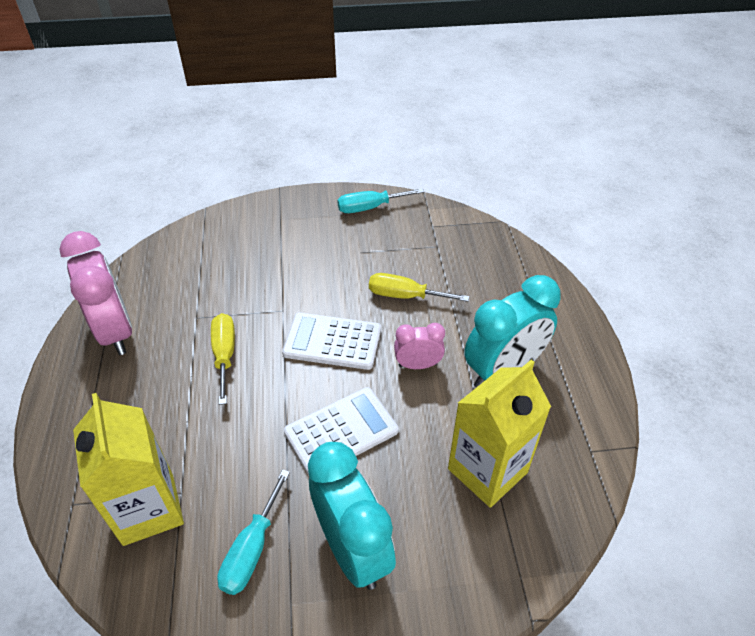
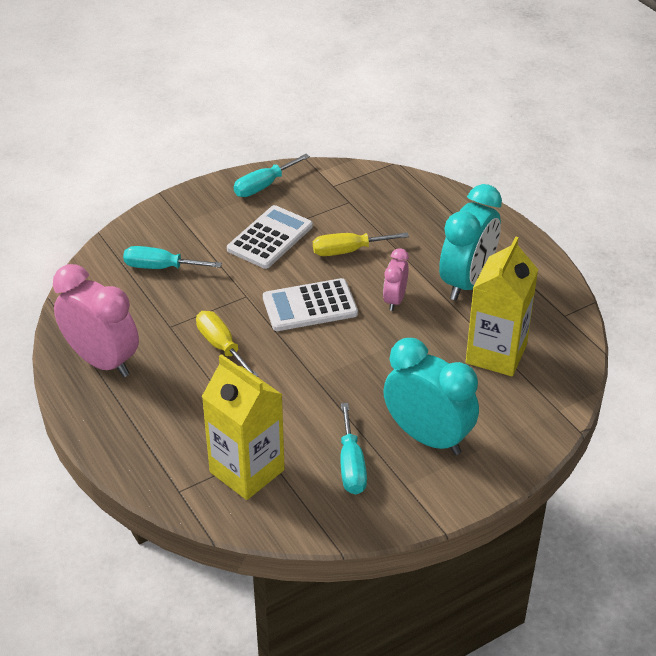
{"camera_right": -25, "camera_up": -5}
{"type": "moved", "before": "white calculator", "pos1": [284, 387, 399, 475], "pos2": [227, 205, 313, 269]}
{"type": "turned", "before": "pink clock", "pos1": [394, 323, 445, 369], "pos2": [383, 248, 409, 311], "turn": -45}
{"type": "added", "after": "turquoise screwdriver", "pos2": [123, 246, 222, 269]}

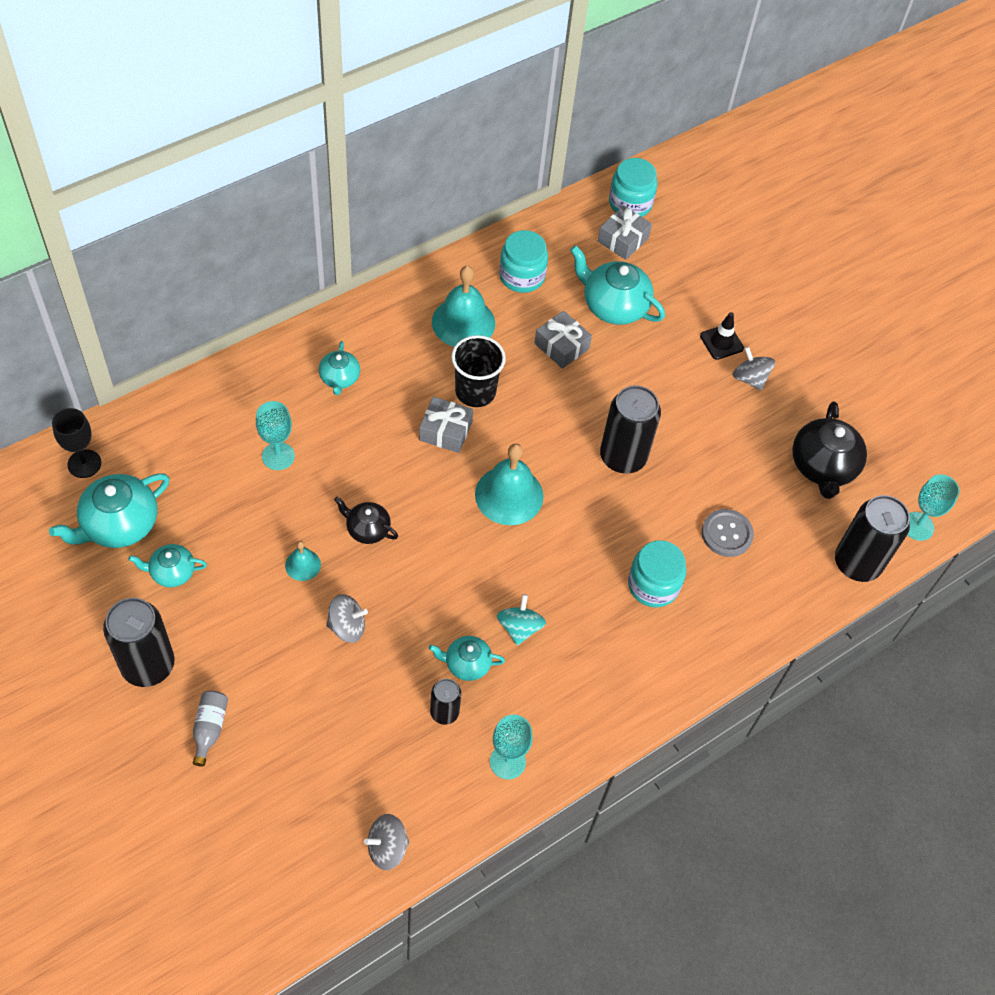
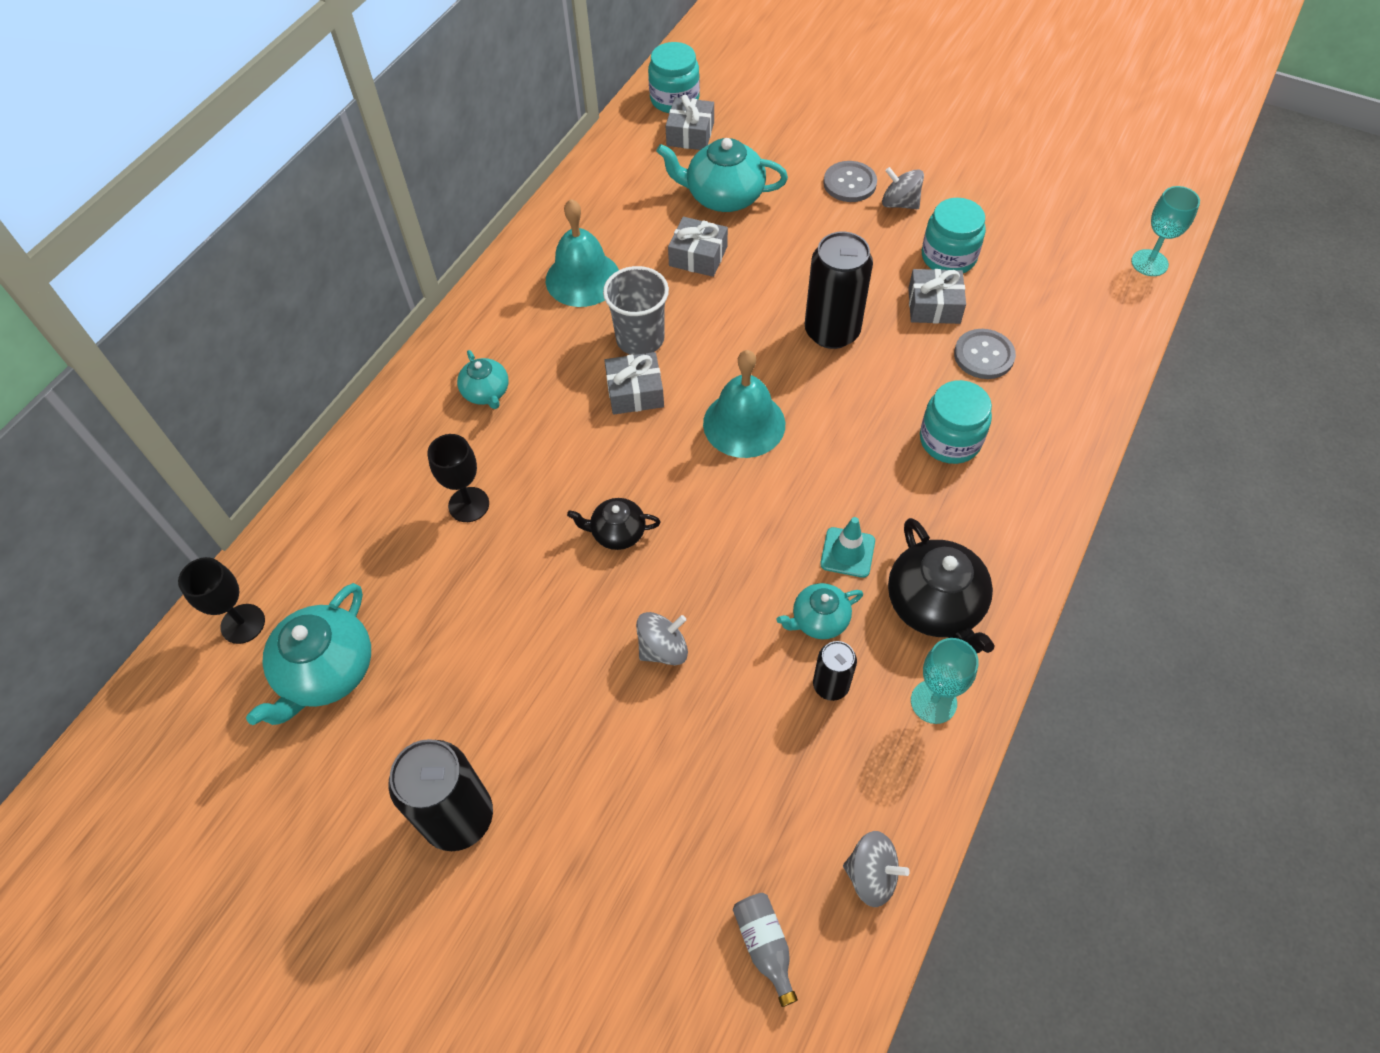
{"camera_right": -20, "camera_up": 0}
{"type": "removed", "before": "turquoise teapot", "pos1": [128, 544, 207, 587]}
{"type": "moved", "before": "grey bottle", "pos1": [193, 691, 228, 767], "pos2": [733, 893, 798, 1007]}
{"type": "recoloured", "before": "turquoise goblet", "after": "black goblet", "pos1": [256, 401, 295, 470], "pos2": [427, 434, 489, 522]}
{"type": "removed", "before": "turquoise bell", "pos1": [285, 541, 321, 581]}
{"type": "turned", "before": "grey spinning top", "pos1": [364, 814, 409, 870], "pos2": [843, 831, 910, 907], "turn": -120}
{"type": "recoloured", "before": "black cup", "after": "grey cup", "pos1": [451, 335, 506, 407], "pos2": [603, 266, 669, 355]}
{"type": "replaced", "before": "turquoise spinning top", "after": "turquoise traffic cone", "pos1": [497, 594, 546, 646], "pos2": [820, 517, 875, 578]}
{"type": "moved", "before": "turquoise jar", "pos1": [499, 230, 548, 293], "pos2": [922, 198, 986, 273]}
{"type": "replaced", "before": "black traffic cone", "after": "grey button", "pos1": [700, 312, 744, 360], "pos2": [823, 161, 877, 202]}
{"type": "moved", "before": "black teapot", "pos1": [792, 401, 867, 499], "pos2": [888, 518, 995, 653]}
{"type": "removed", "before": "black can", "pos1": [835, 495, 910, 582]}
{"type": "added", "after": "grey gift", "pos2": [908, 269, 966, 324]}

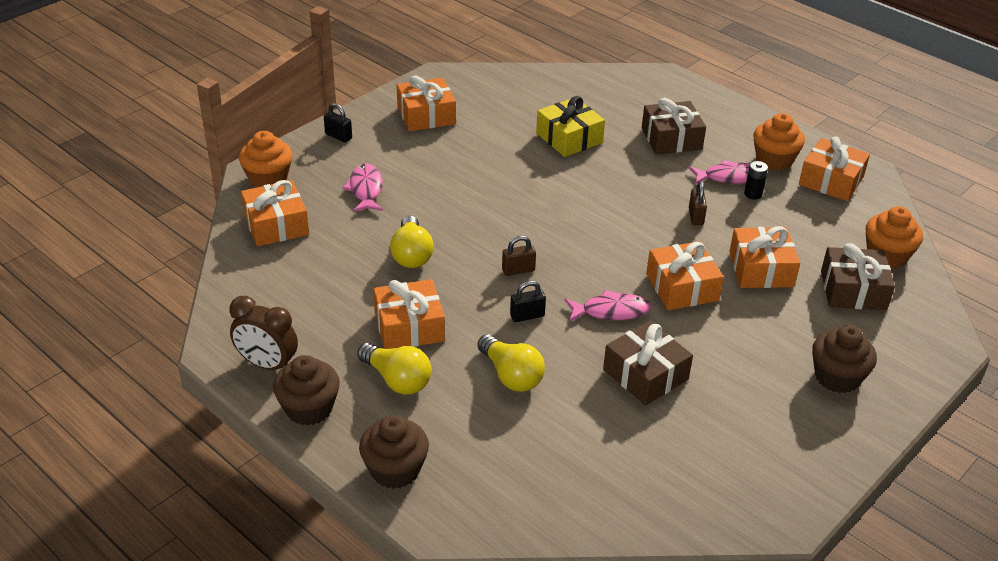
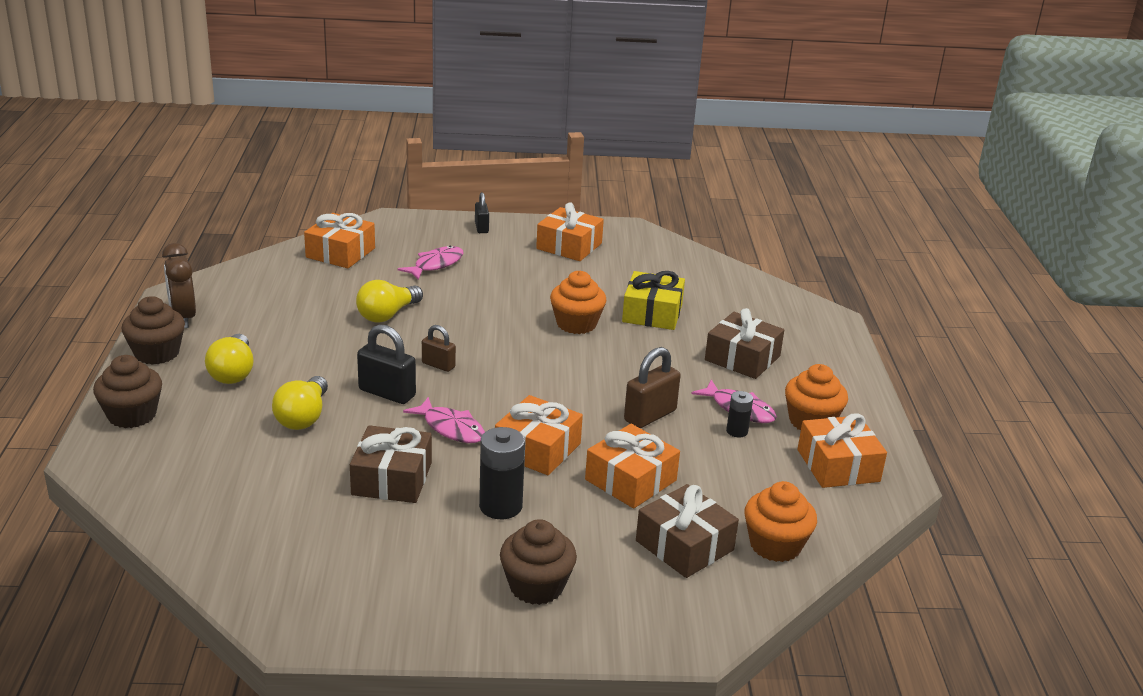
{"camera_right": 45, "camera_up": -10}
{"type": "moved", "before": "orange cupcake", "pos1": [239, 131, 292, 188], "pos2": [550, 271, 606, 334]}
{"type": "removed", "before": "orange gift", "pos1": [373, 279, 445, 349]}
{"type": "resized", "before": "black padlock", "pos1": [510, 281, 546, 322], "pos2": [357, 324, 416, 404], "scale": 1.63}
{"type": "resized", "before": "brown padlock", "pos1": [689, 181, 707, 225], "pos2": [624, 347, 681, 428], "scale": 1.63}
{"type": "added", "after": "black battery", "pos2": [479, 427, 525, 519]}

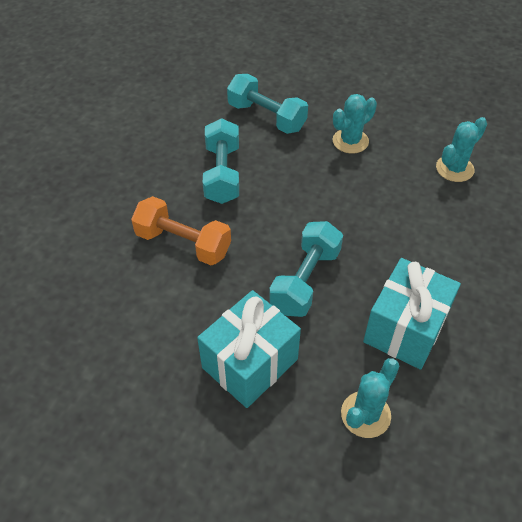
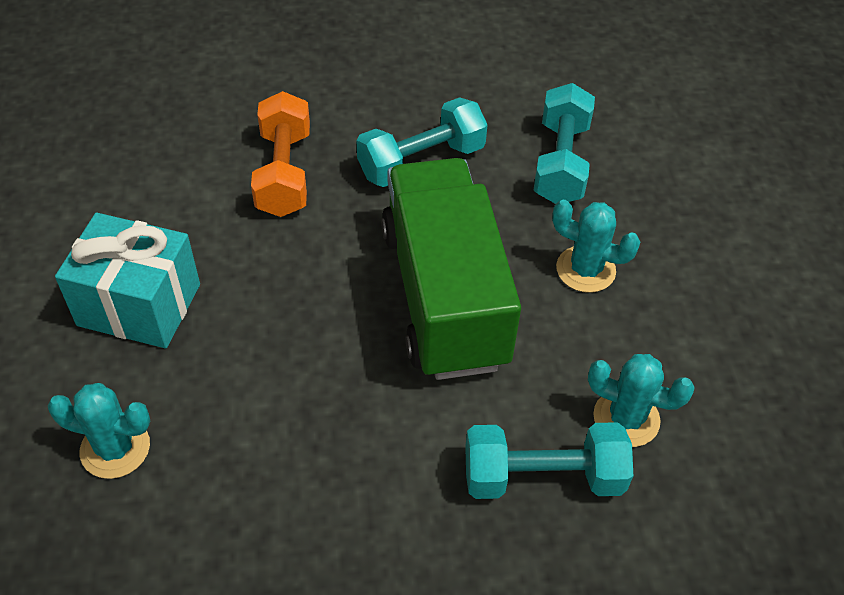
{"camera_right": 60, "camera_up": 0}
{"type": "moved", "before": "turquoise dumbbell", "pos1": [269, 221, 343, 317], "pos2": [465, 422, 633, 499]}
{"type": "removed", "before": "turquoise gift", "pos1": [363, 258, 461, 370]}
{"type": "added", "after": "green truck", "pos2": [381, 158, 521, 380]}

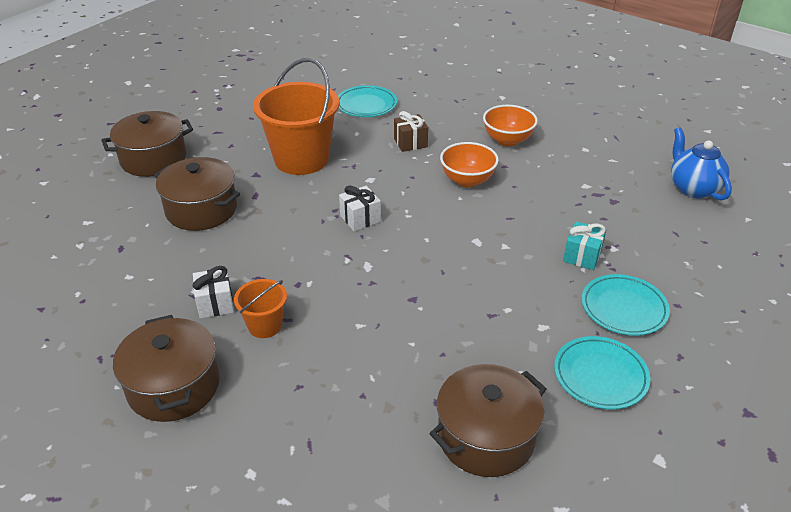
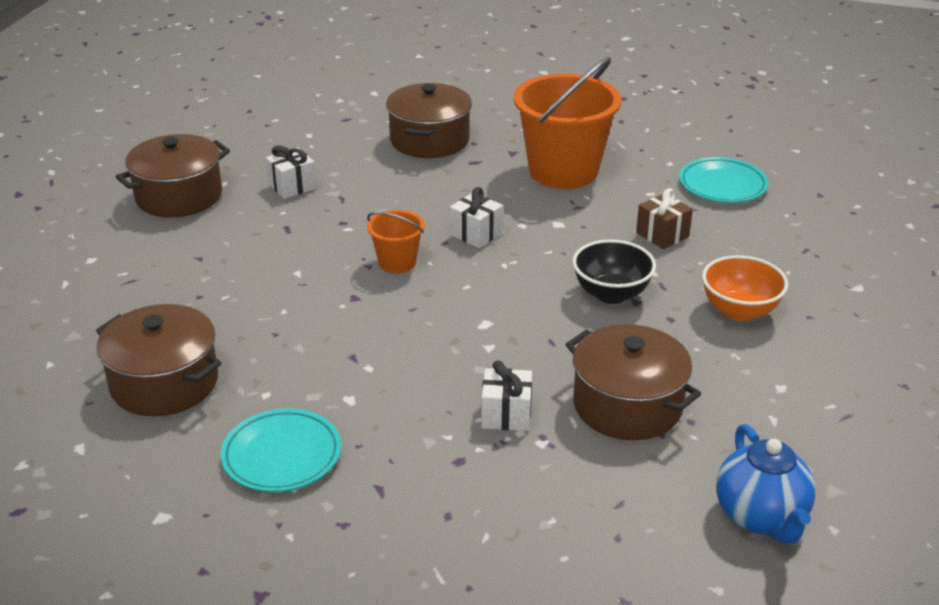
{"camera_right": 70, "camera_up": -5}
{"type": "moved", "before": "brown pot", "pos1": [101, 111, 193, 177], "pos2": [566, 324, 701, 440]}
{"type": "moved", "before": "orange bucket", "pos1": [234, 279, 287, 338], "pos2": [367, 210, 425, 273]}
{"type": "recoloured", "before": "orange bowl", "after": "black bowl", "pos1": [440, 142, 499, 187], "pos2": [573, 239, 656, 304]}
{"type": "recoloured", "before": "turquoise gift", "after": "white gift", "pos1": [563, 221, 606, 270], "pos2": [481, 361, 532, 431]}
{"type": "removed", "before": "turquoise plate", "pos1": [582, 274, 670, 336]}
{"type": "turned", "before": "blue teapot", "pos1": [671, 127, 732, 201], "pos2": [716, 424, 816, 544], "turn": 120}

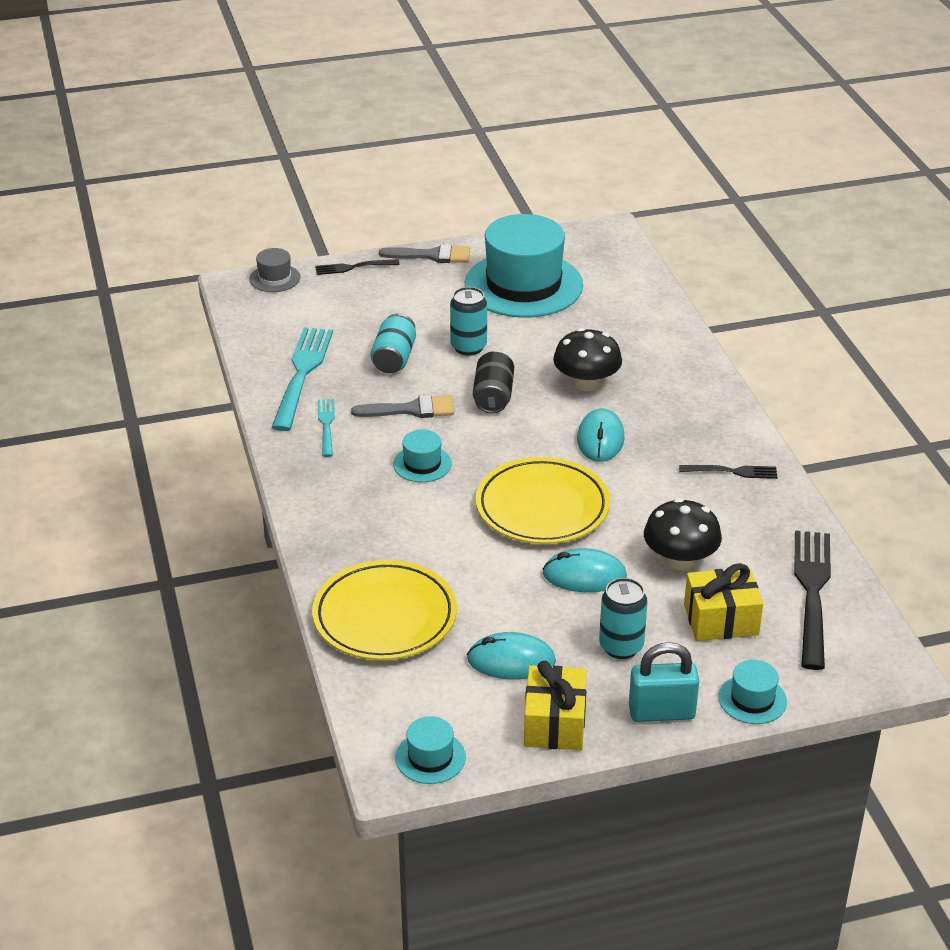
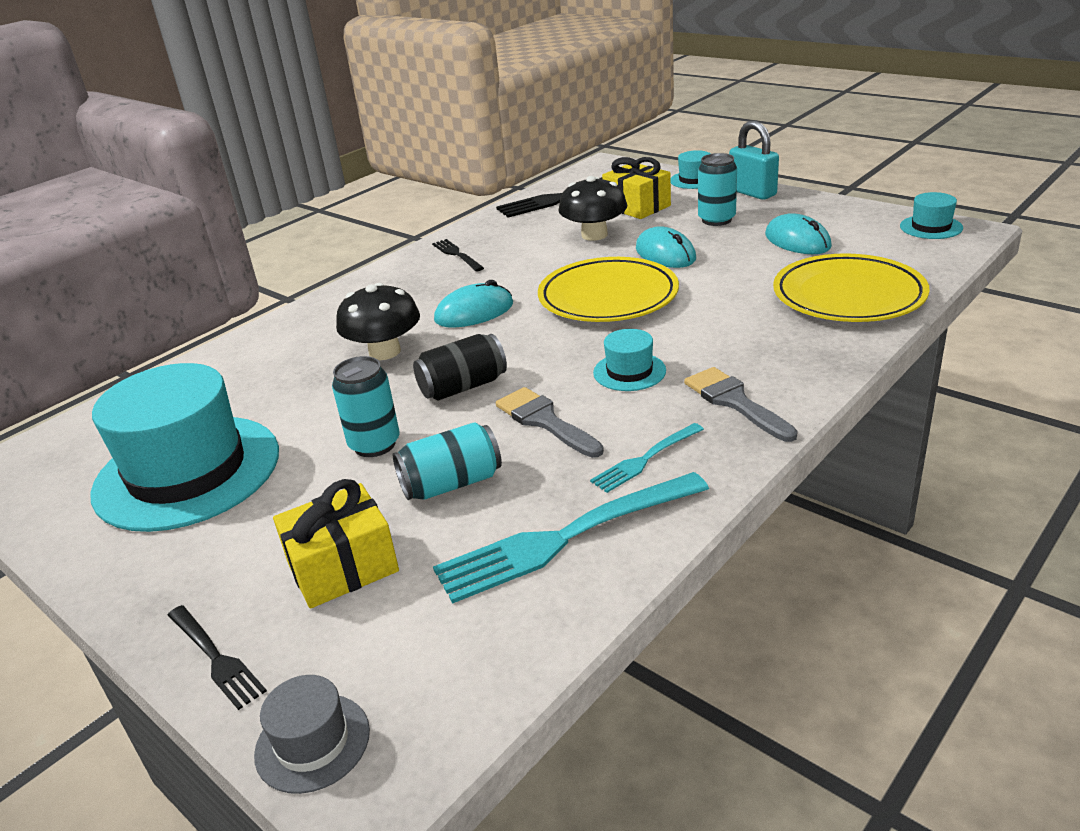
{"camera_right": -120, "camera_up": -5}
{"type": "moved", "before": "grey brush", "pos1": [379, 244, 470, 263], "pos2": [684, 367, 798, 442]}
{"type": "moved", "before": "yellow gift", "pos1": [524, 661, 587, 750], "pos2": [273, 479, 399, 608]}

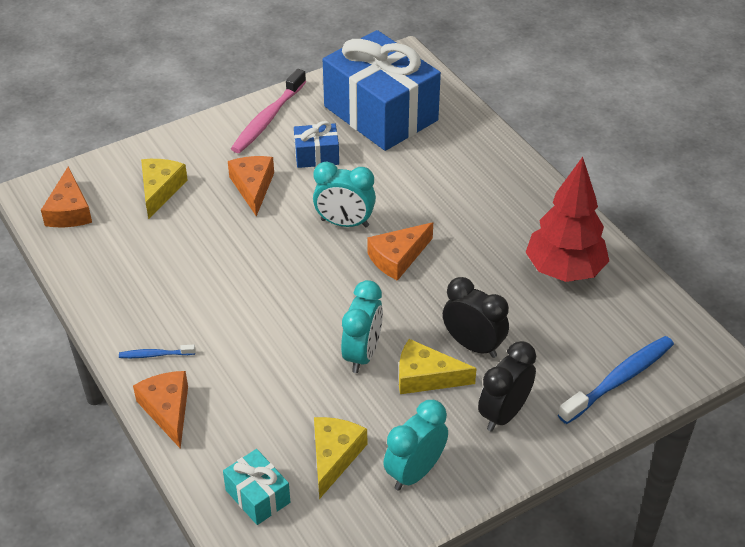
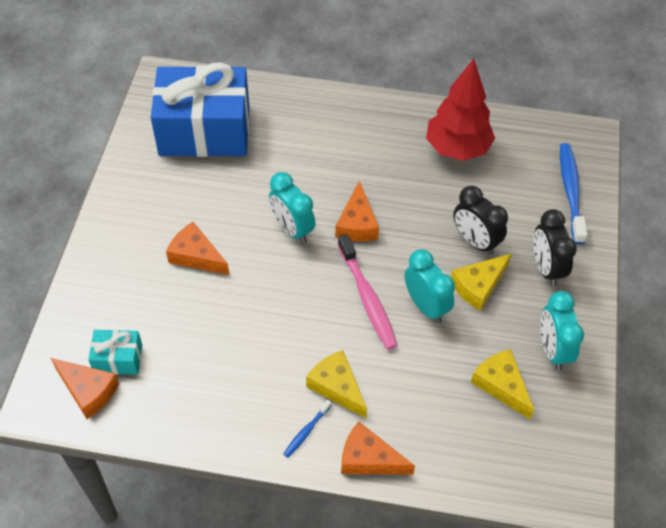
{"camera_right": -50, "camera_up": 10}
{"type": "moved", "before": "yellow cheese", "pos1": [141, 159, 188, 219], "pos2": [306, 350, 367, 418]}
{"type": "moved", "before": "turquoise gift", "pos1": [223, 449, 290, 525], "pos2": [88, 330, 142, 375]}
{"type": "moved", "before": "pink toothbrush", "pos1": [231, 69, 306, 153], "pos2": [338, 234, 398, 350]}
{"type": "removed", "before": "blue gift", "pos1": [294, 121, 339, 168]}
{"type": "turned", "before": "turquoise clock", "pos1": [313, 161, 376, 228], "pos2": [269, 172, 316, 243], "turn": 90}
{"type": "turned", "before": "black clock", "pos1": [443, 277, 509, 358], "pos2": [453, 186, 508, 255], "turn": -120}

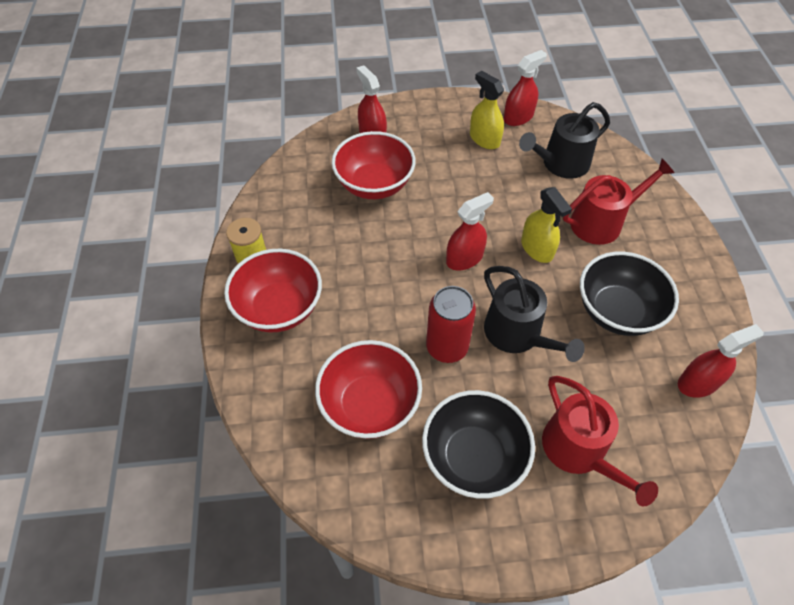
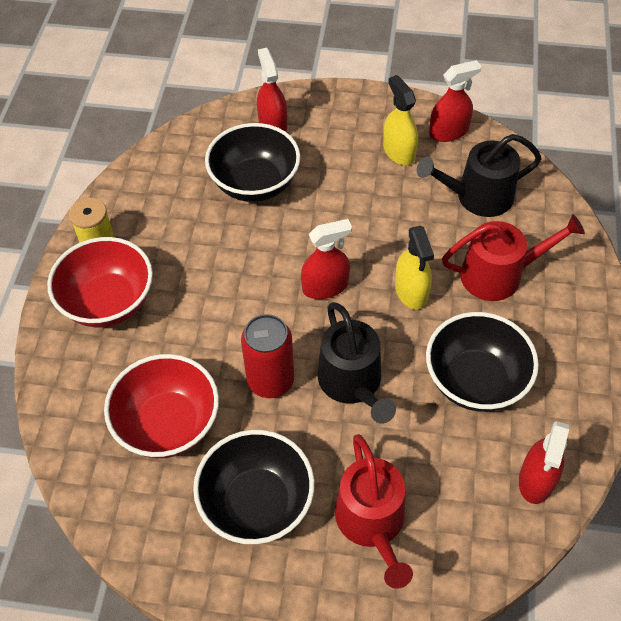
{"camera_right": 15, "camera_up": 0}
{"type": "recoloured", "before": "red bowl", "after": "black bowl", "pos1": [332, 131, 416, 199], "pos2": [205, 123, 301, 202]}
{"type": "turned", "before": "red spray bottle", "pos1": [678, 324, 764, 398], "pos2": [519, 421, 569, 504], "turn": 120}

